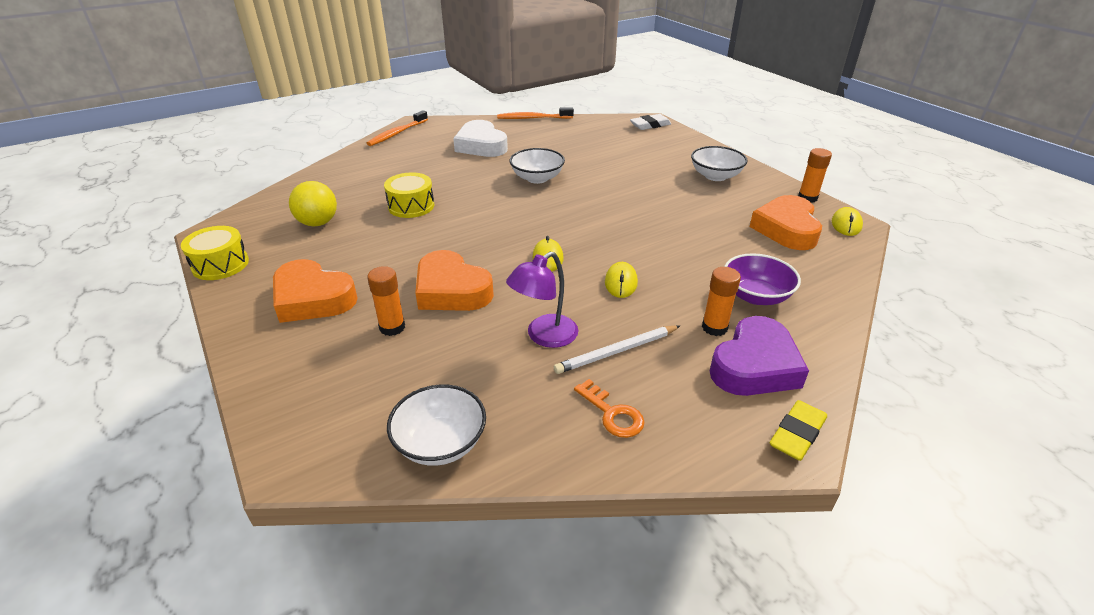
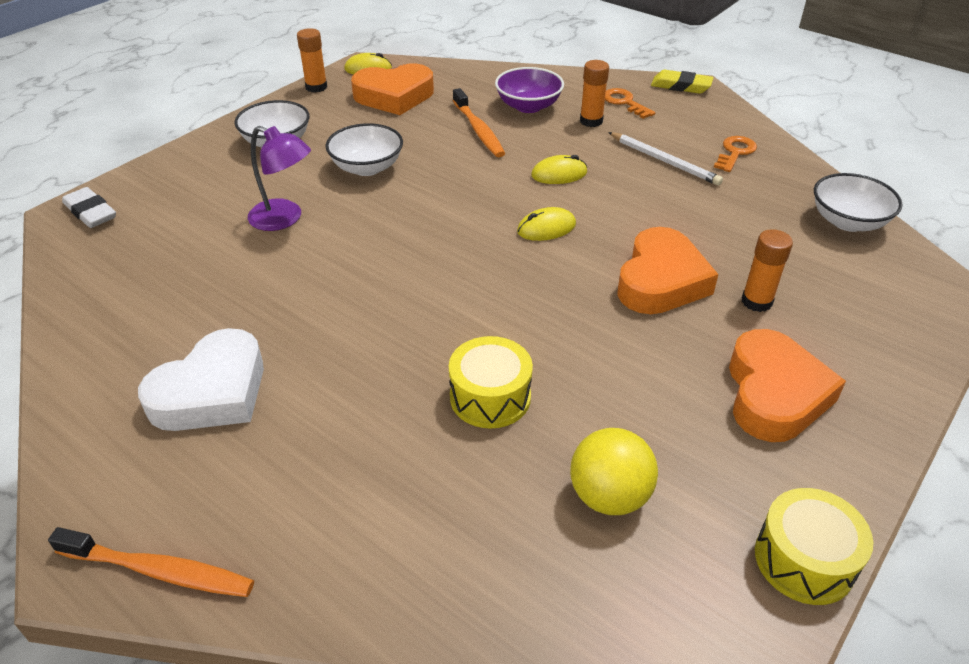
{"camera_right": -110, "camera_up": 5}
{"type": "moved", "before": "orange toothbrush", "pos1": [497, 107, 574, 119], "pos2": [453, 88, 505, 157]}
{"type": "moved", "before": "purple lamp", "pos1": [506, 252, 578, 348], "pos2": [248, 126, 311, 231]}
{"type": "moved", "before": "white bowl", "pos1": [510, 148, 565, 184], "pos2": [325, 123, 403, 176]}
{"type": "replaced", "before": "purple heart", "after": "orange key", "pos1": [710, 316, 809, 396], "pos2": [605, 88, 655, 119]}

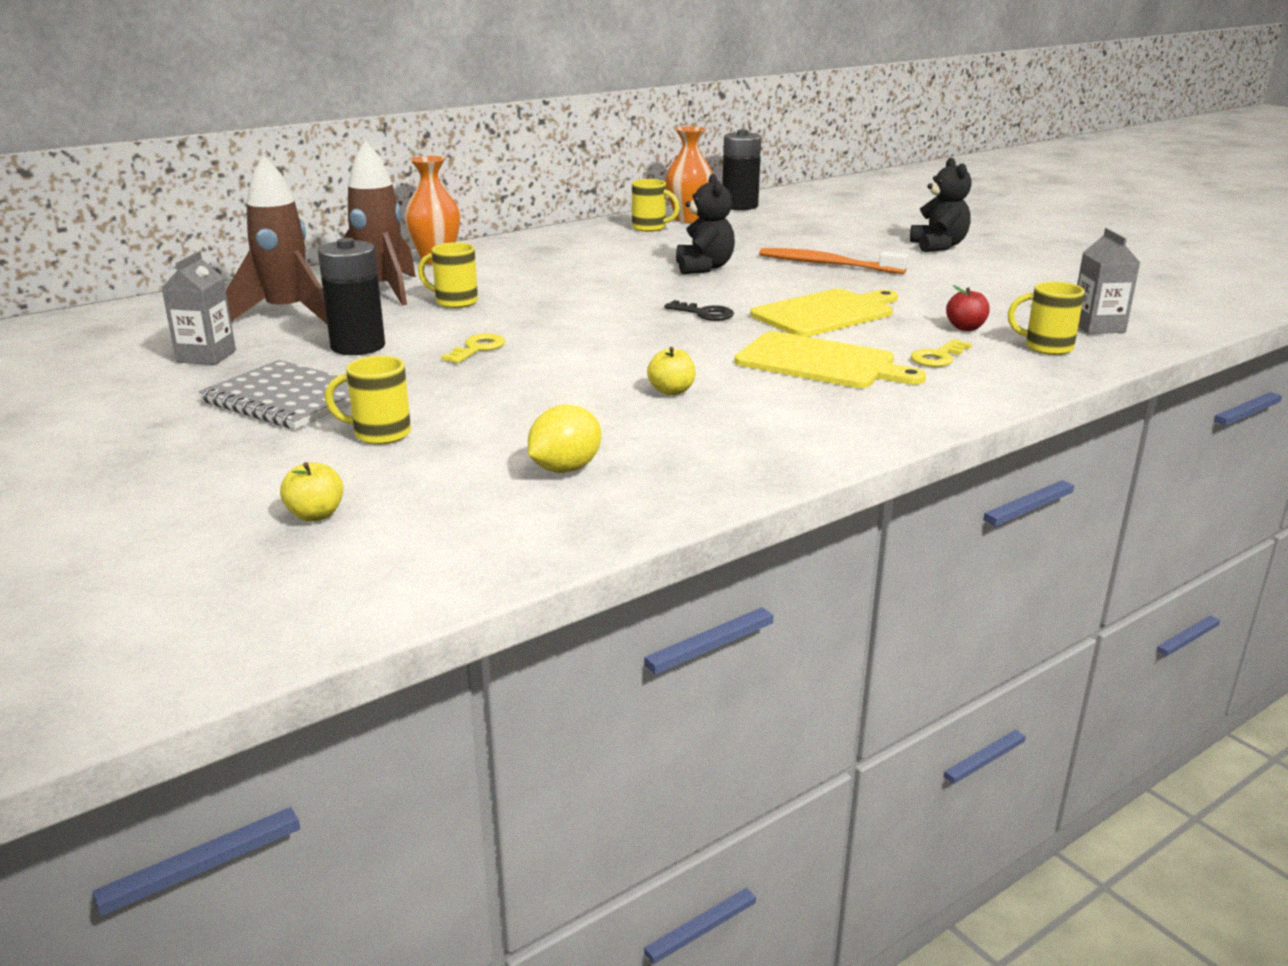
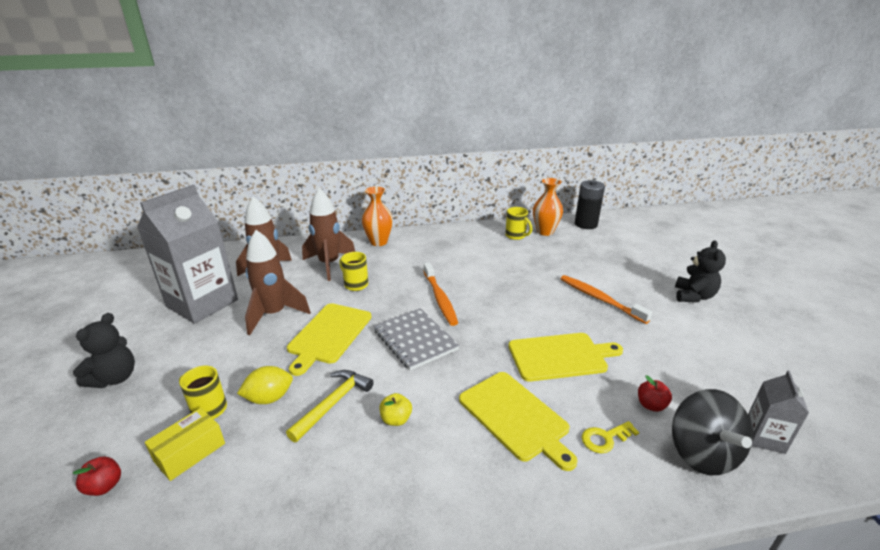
{"camera_right": 25, "camera_up": 5}
{"type": "resized", "before": "grey carton", "pos1": [161, 251, 236, 365], "pos2": [137, 185, 238, 324], "scale": 2.16}
{"type": "moved", "before": "grey notebook", "pos1": [199, 360, 351, 429], "pos2": [374, 308, 460, 370]}
{"type": "recoloured", "before": "yellow apple", "after": "red apple", "pos1": [280, 462, 343, 522], "pos2": [73, 457, 121, 496]}
{"type": "replaced", "before": "black battery", "after": "brown rocket", "pos1": [318, 238, 385, 355], "pos2": [245, 230, 311, 335]}
{"type": "replaced", "before": "yellow key", "after": "yellow cutting board", "pos1": [441, 333, 505, 363], "pos2": [287, 303, 372, 376]}
{"type": "moved", "before": "yellow lemon", "pos1": [528, 405, 601, 473], "pos2": [237, 366, 293, 404]}
{"type": "removed", "before": "black key", "pos1": [665, 300, 734, 321]}
{"type": "moved", "before": "black teddy bear", "pos1": [676, 174, 735, 274], "pos2": [73, 313, 135, 388]}
{"type": "replaced", "before": "yellow mug", "after": "black spinning top", "pos1": [1008, 281, 1085, 355], "pos2": [672, 389, 753, 475]}
{"type": "added", "after": "yellow box", "pos2": [145, 408, 225, 481]}
{"type": "added", "after": "yellow hammer", "pos2": [286, 370, 373, 442]}
{"type": "added", "after": "orange toothbrush", "pos2": [424, 262, 458, 326]}

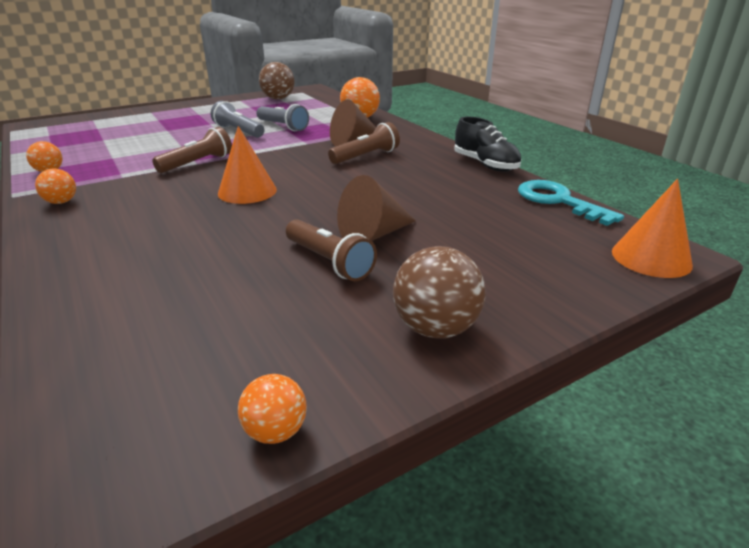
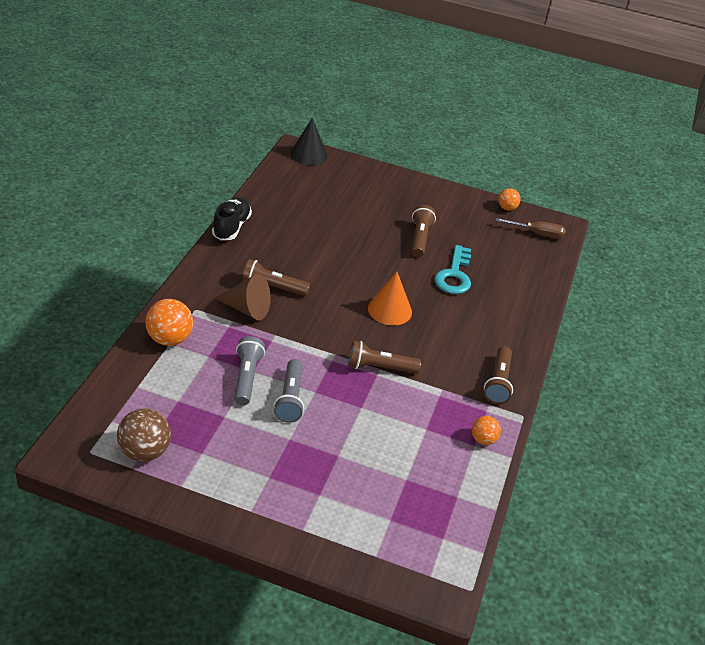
{"camera_right": -135, "camera_up": 10}
{"type": "replaced", "before": "orange ball", "after": "brown flashlight", "pos1": [35, 169, 76, 204], "pos2": [484, 346, 513, 404]}
{"type": "removed", "before": "brown cone", "pos1": [337, 175, 416, 241]}
{"type": "removed", "before": "brown ball", "pos1": [393, 246, 486, 339]}
{"type": "moved", "before": "turquoise key", "pos1": [518, 180, 624, 226], "pos2": [434, 245, 471, 294]}
{"type": "recoloured", "before": "orange cone", "after": "black cone", "pos1": [612, 179, 693, 278], "pos2": [290, 118, 327, 165]}
{"type": "added", "after": "brown screwdriver", "pos2": [496, 218, 566, 239]}

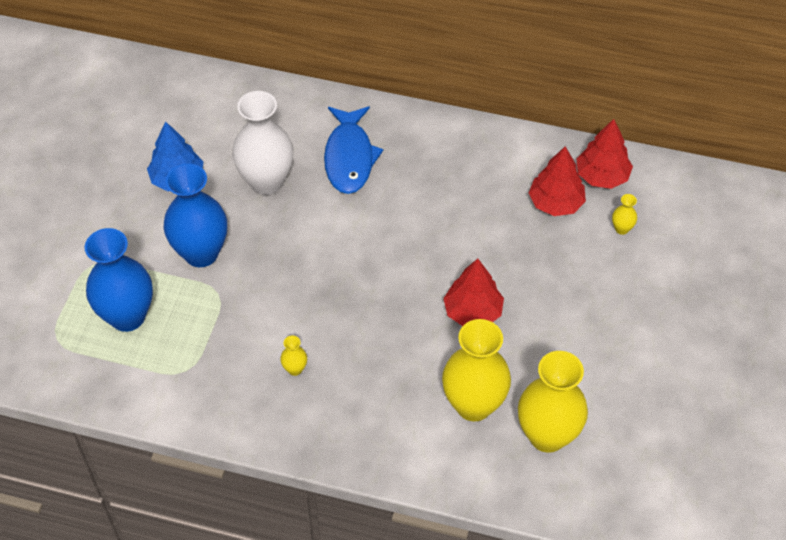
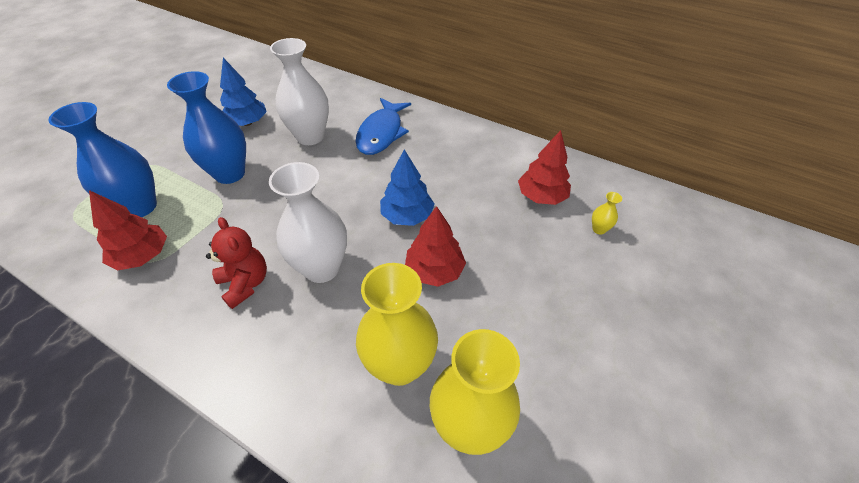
{"camera_right": 15, "camera_up": -5}
{"type": "replaced", "before": "yellow vase", "after": "red teddy bear", "pos1": [280, 336, 307, 376], "pos2": [206, 217, 267, 309]}
{"type": "moved", "before": "red tree", "pos1": [577, 119, 633, 189], "pos2": [89, 190, 167, 271]}
{"type": "added", "after": "white vase", "pos2": [269, 162, 347, 283]}
{"type": "added", "after": "blue tree", "pos2": [380, 149, 435, 226]}

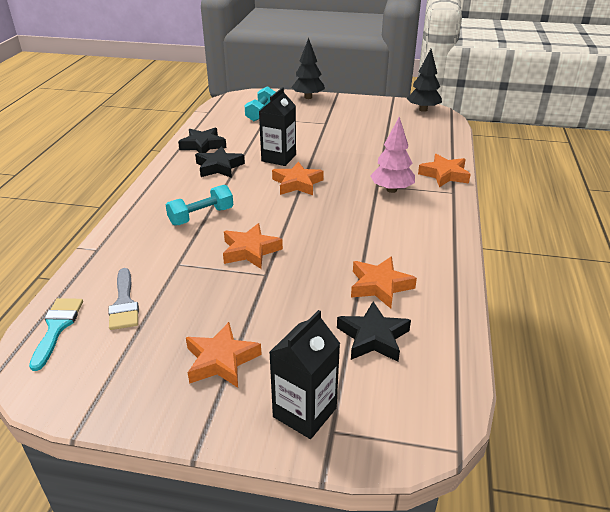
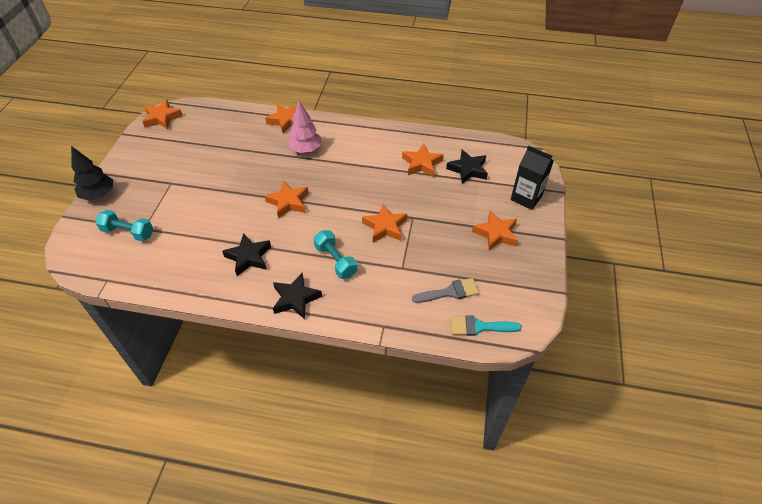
{"camera_right": -90, "camera_up": 15}
{"type": "moved", "before": "black star", "pos1": [178, 127, 226, 153], "pos2": [273, 273, 322, 319]}
{"type": "removed", "before": "black carton", "pos1": [259, 87, 296, 166]}
{"type": "replaced", "before": "black tree", "after": "orange star", "pos1": [407, 49, 442, 112], "pos2": [142, 100, 183, 130]}

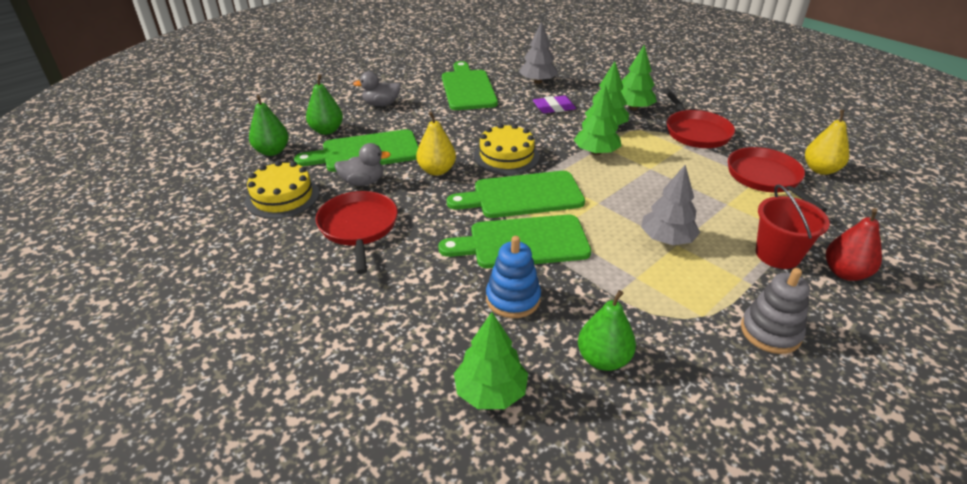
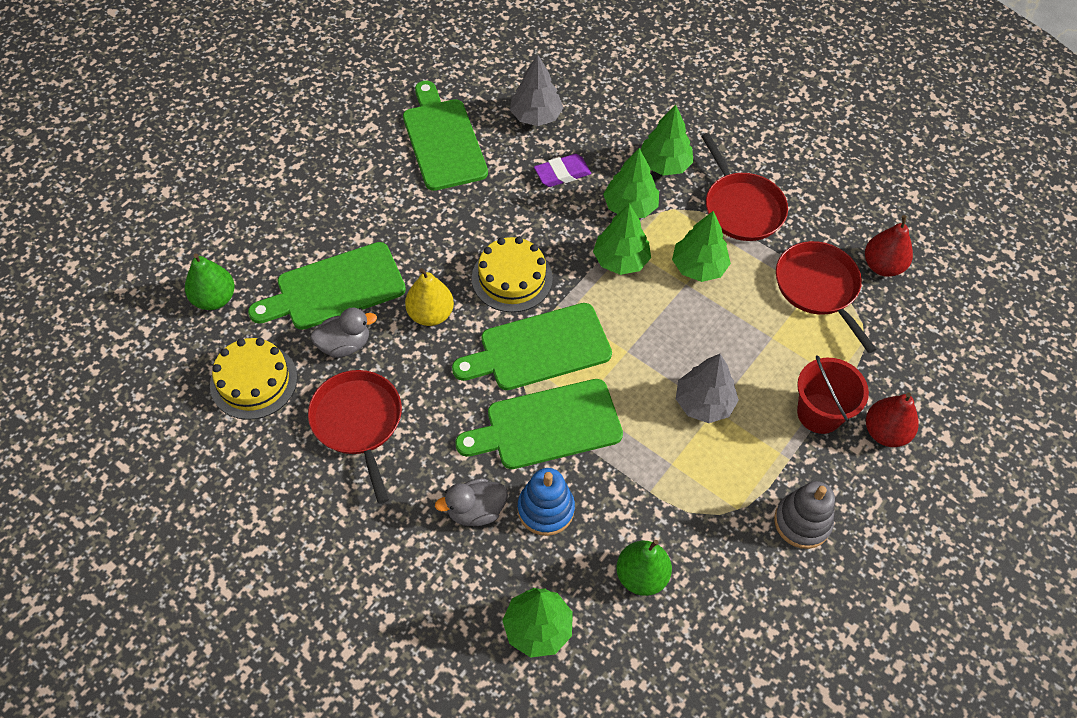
{"camera_right": -10, "camera_up": 20}
{"type": "removed", "before": "green pear", "pos1": [306, 74, 343, 135]}
{"type": "moved", "before": "grey duck", "pos1": [353, 71, 401, 106], "pos2": [435, 478, 508, 526]}
{"type": "recoloured", "before": "yellow pear", "after": "red pear", "pos1": [805, 110, 849, 175], "pos2": [865, 215, 913, 277]}
{"type": "added", "after": "green tree", "pos2": [672, 211, 731, 282]}

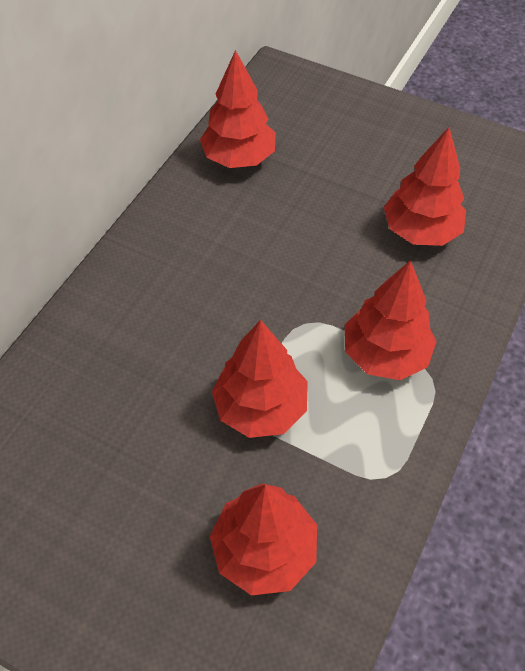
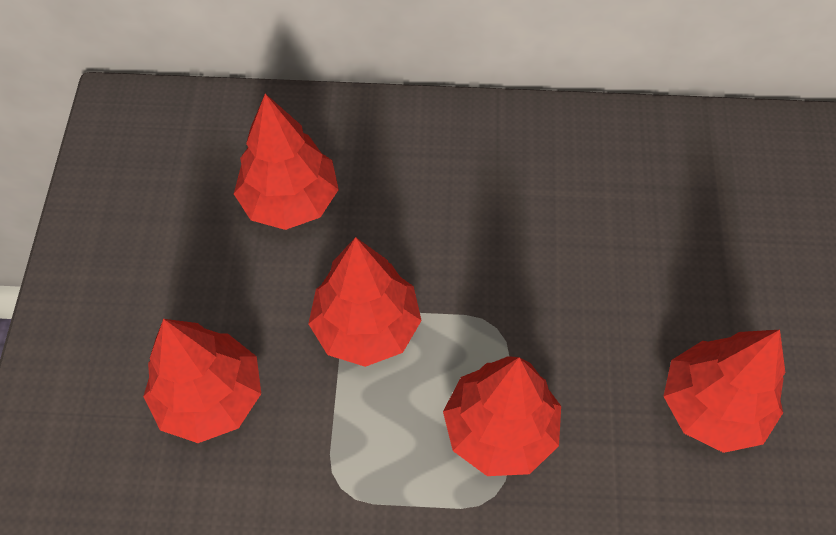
{"camera_right": 65, "camera_up": 5}
{"type": "moved", "before": "red tree", "pos1": [200, 50, 276, 168], "pos2": [234, 94, 339, 230]}

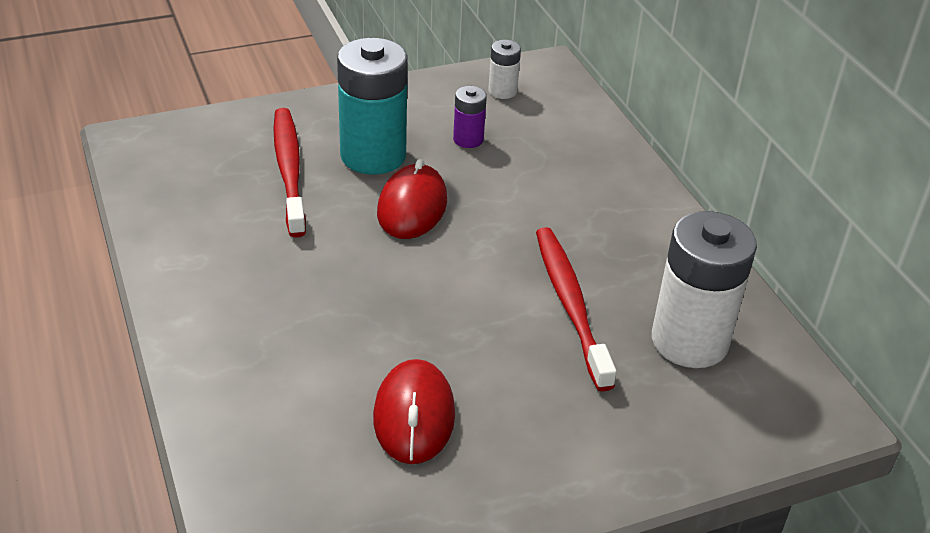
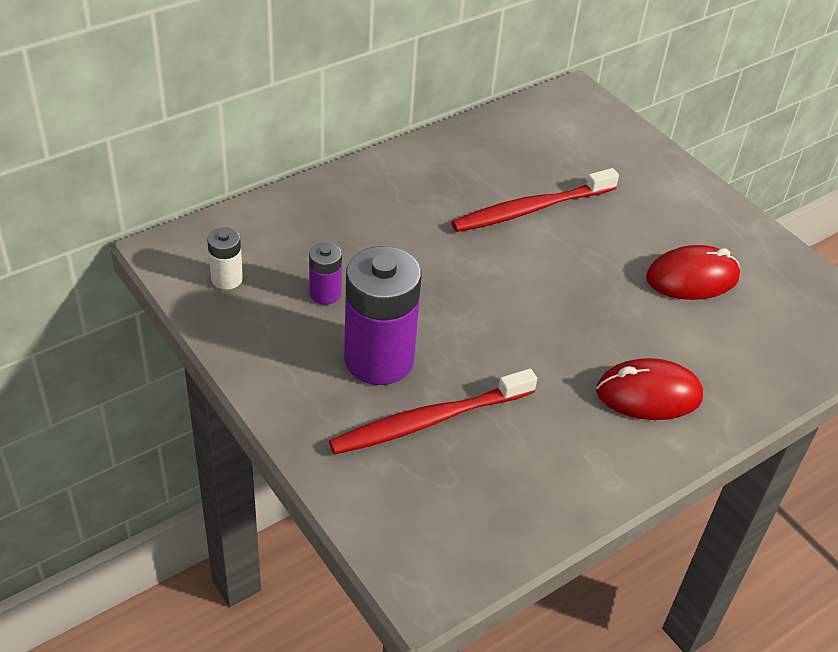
{"camera_right": -105, "camera_up": 5}
{"type": "recoloured", "before": "turquoise battery", "after": "purple battery", "pos1": [337, 38, 408, 175], "pos2": [344, 246, 421, 385]}
{"type": "moved", "before": "red mouse", "pos1": [377, 159, 447, 239], "pos2": [596, 358, 703, 420]}
{"type": "removed", "before": "white battery", "pos1": [652, 211, 757, 368]}

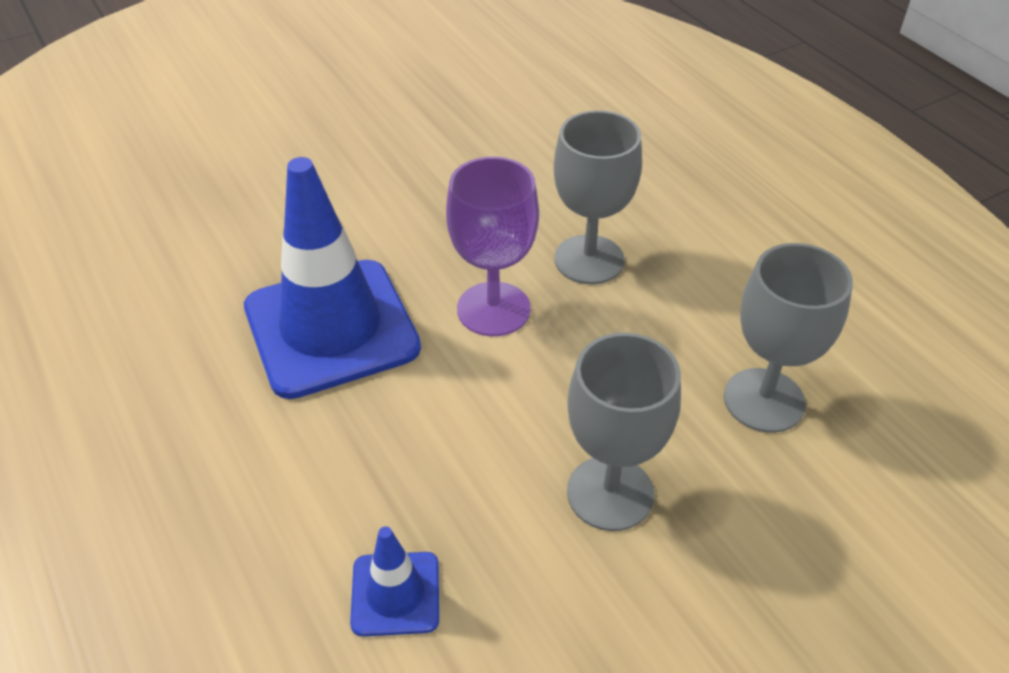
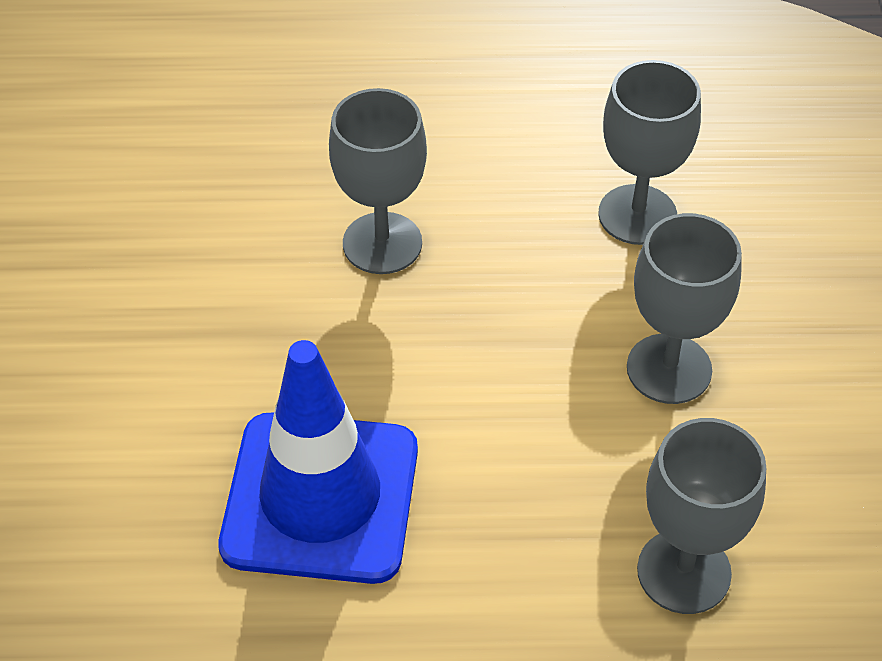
{"camera_right": -60, "camera_up": 5}
{"type": "replaced", "before": "blue traffic cone", "after": "grey goblet", "pos1": [350, 526, 439, 637], "pos2": [637, 418, 766, 614]}
{"type": "removed", "before": "purple goblet", "pos1": [446, 157, 539, 336]}

